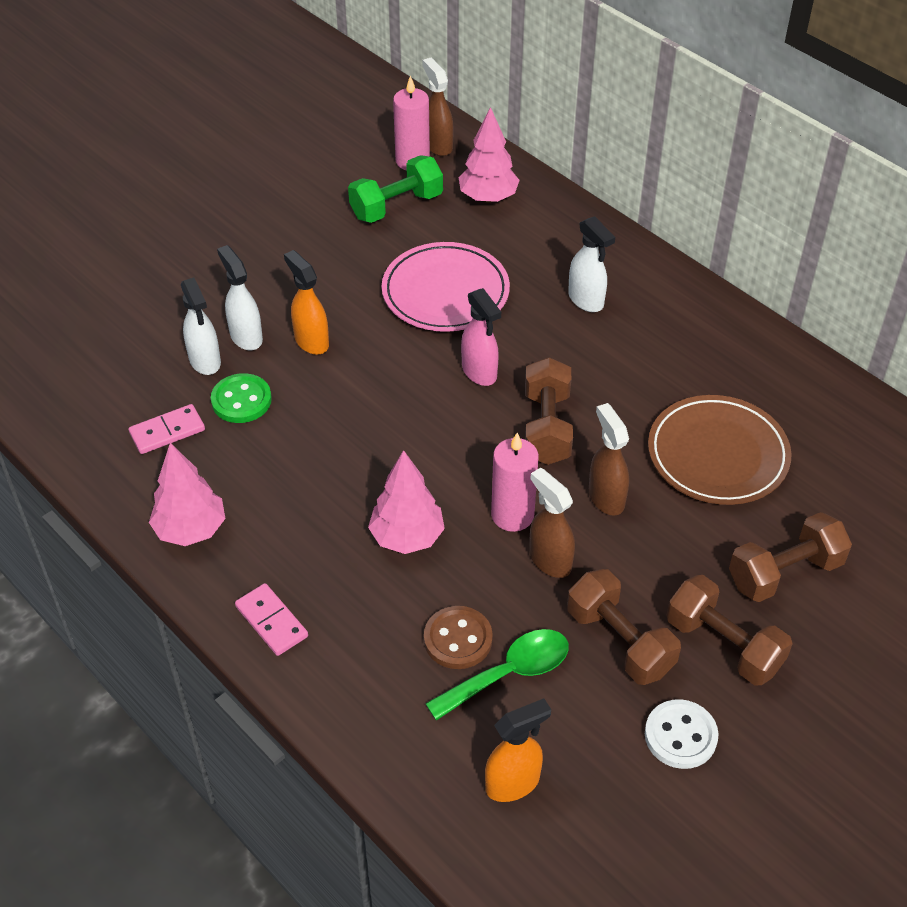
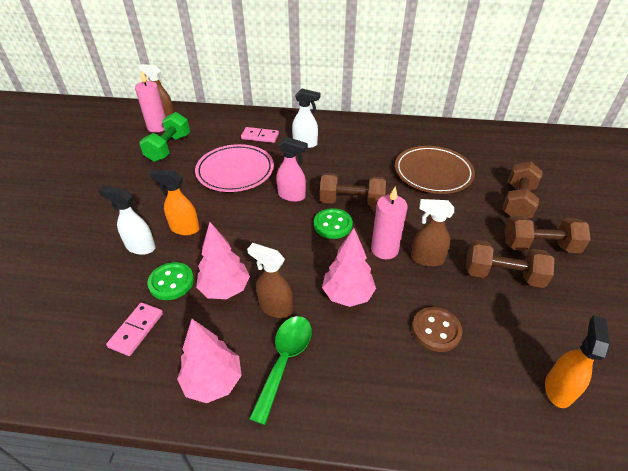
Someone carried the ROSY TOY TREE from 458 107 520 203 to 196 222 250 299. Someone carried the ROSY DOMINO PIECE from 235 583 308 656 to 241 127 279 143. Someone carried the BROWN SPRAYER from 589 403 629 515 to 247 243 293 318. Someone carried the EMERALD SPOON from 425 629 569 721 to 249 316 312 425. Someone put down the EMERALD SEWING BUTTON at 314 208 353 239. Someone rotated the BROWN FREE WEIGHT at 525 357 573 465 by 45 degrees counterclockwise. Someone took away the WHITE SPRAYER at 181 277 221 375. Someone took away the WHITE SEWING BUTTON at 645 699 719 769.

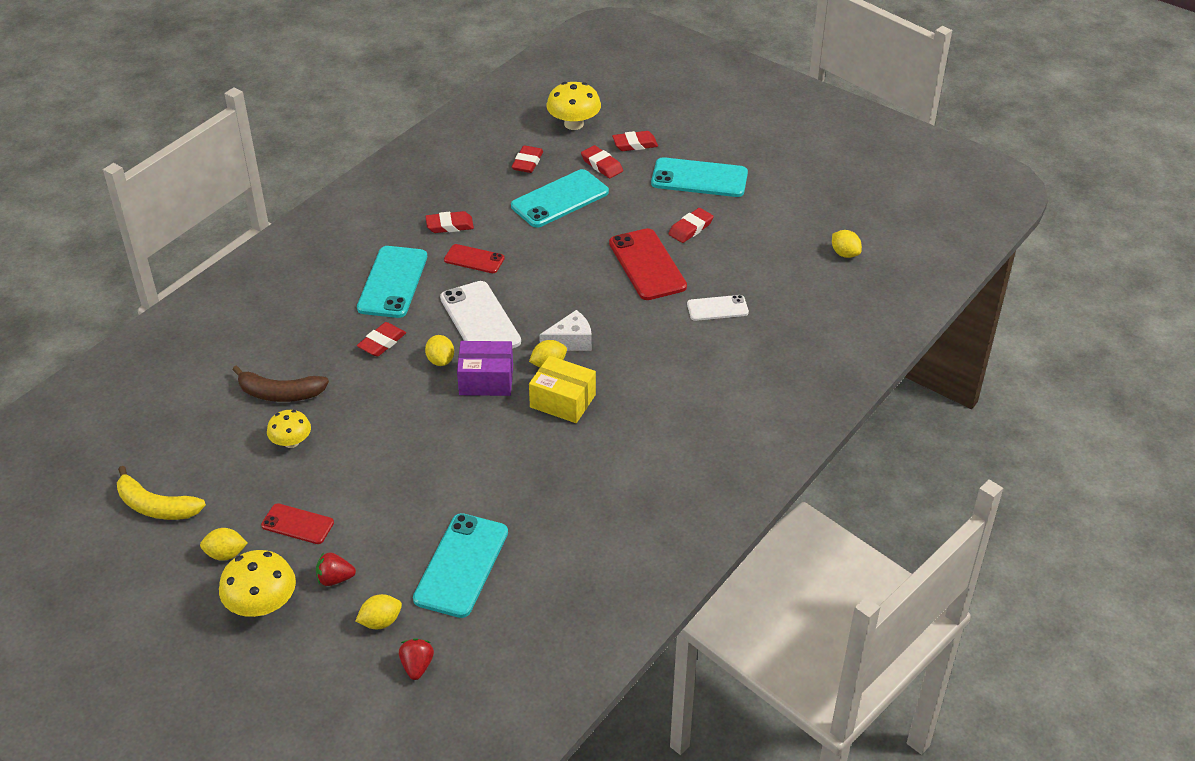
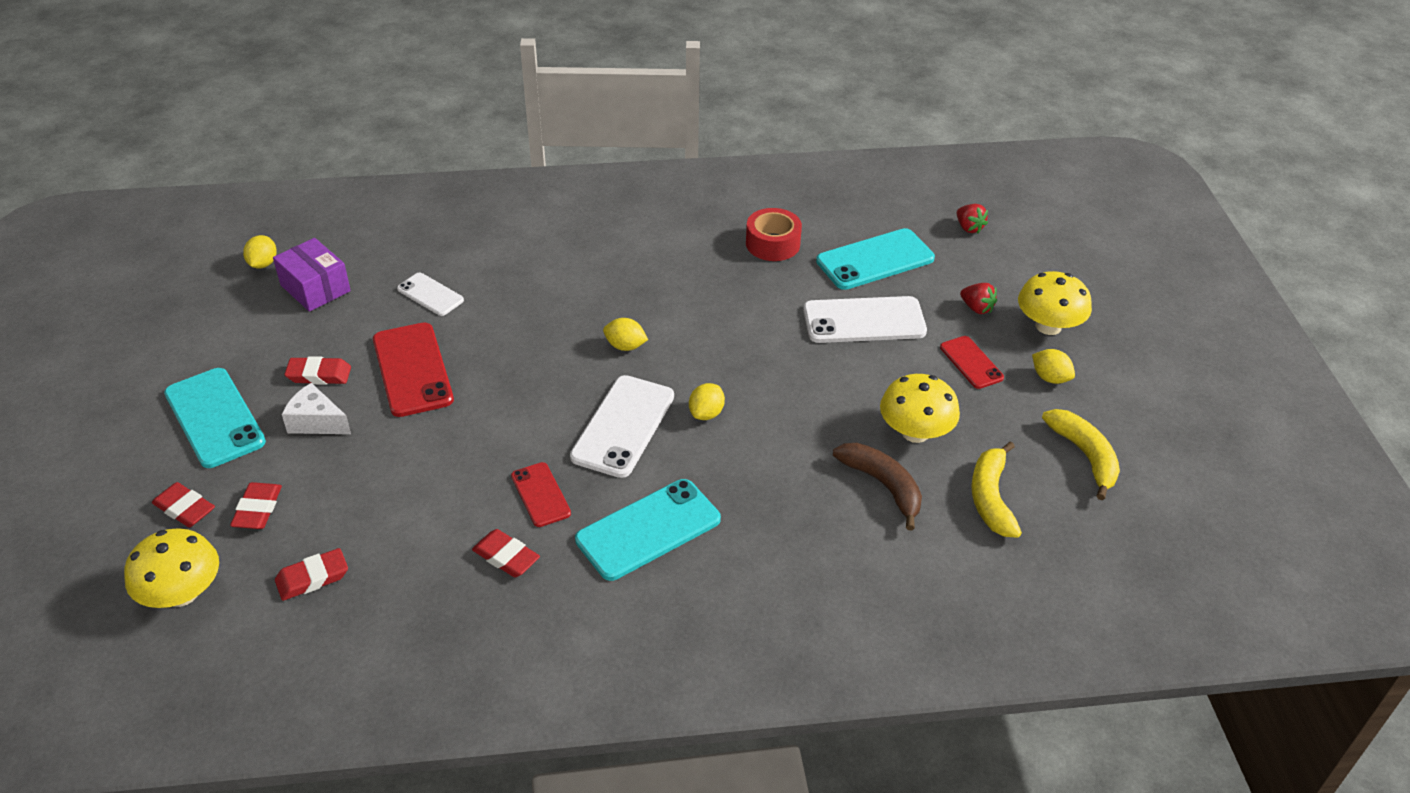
Someone carried the PURPLE BOX from 457 341 513 396 to 273 238 351 312. Someone carried the WHITE CHEESE from 539 310 592 351 to 282 383 351 434. Someone rotated the CRIMSON SMARTPHONE at 609 228 687 300 by 45 degrees counterclockwise. Someone put down the CRIMSON ROLL OF TAPE at 746 208 802 261. Someone put down the WHITE SMARTPHONE at 803 296 927 343. Someone scaled the BRIGHT YELLOW FUNGUS at 267 410 311 448 by 1.56. Someone rotated the CRIMSON BERRY at 399 638 434 680 by 75 degrees counterclockwise. Someone put down the BRIGHT YELLOW TOY BANANA at 971 441 1022 538. Someone took away the BRIGHT YELLOW TOY LEMON at 355 594 402 629. Someone took away the CRIMSON ERASER at 357 322 406 357. Someone took away the AQUA SMARTPHONE at 511 169 609 228. Someone took away the BRIGHT YELLOW BOX at 529 356 596 423.

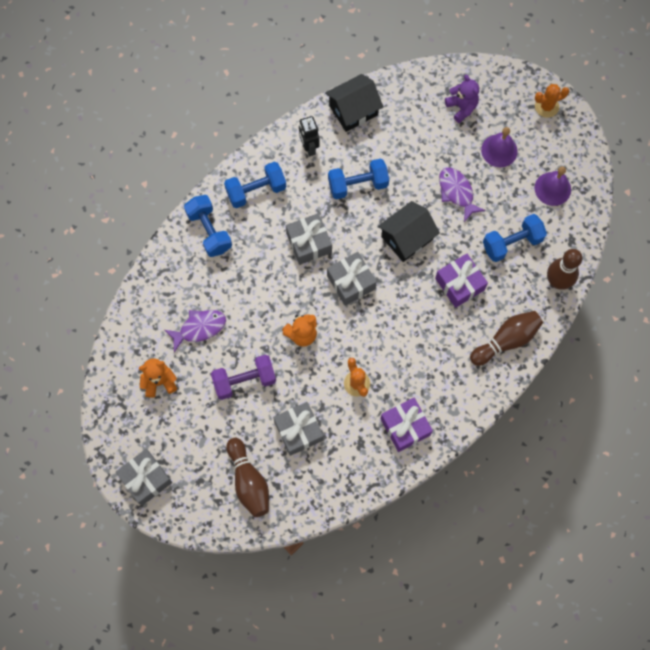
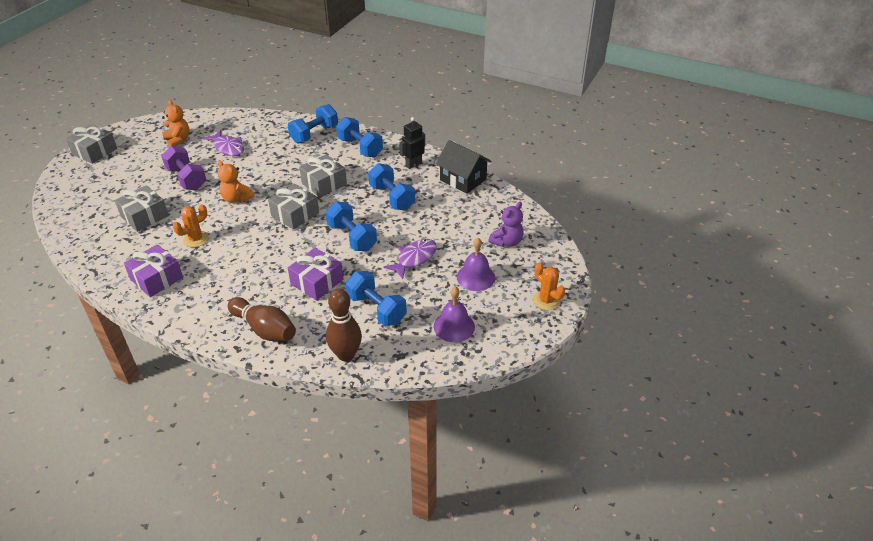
Someone swapped the BLACK COTTAGE at 378 201 440 262 for the COBALT FREE WEIGHT at 326 202 377 251. Someone took away the BROWN SKITTLE at 226 438 269 517.

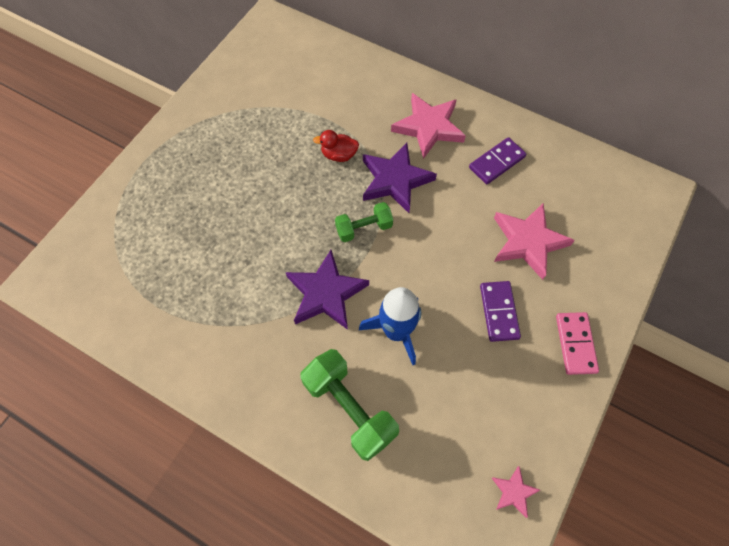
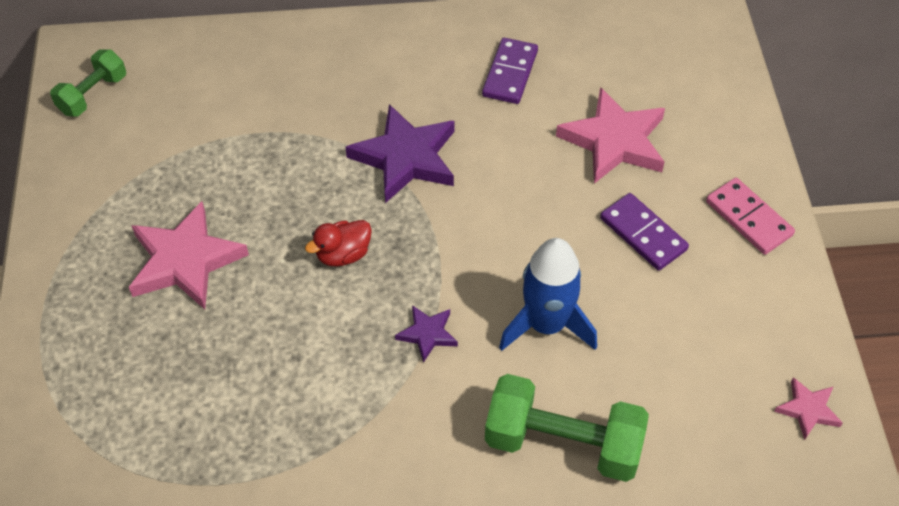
Someone carried the EMERALD FREE WEIGHT from 335 202 393 242 to 50 49 126 117. Someone carried the ROSY STAR from 391 93 466 159 to 129 201 249 309. Someone carried the CRIMSON DUCK from 313 130 359 162 to 305 220 372 266. Someone scaled the PURPLE STAR at 286 250 369 330 by 0.50.

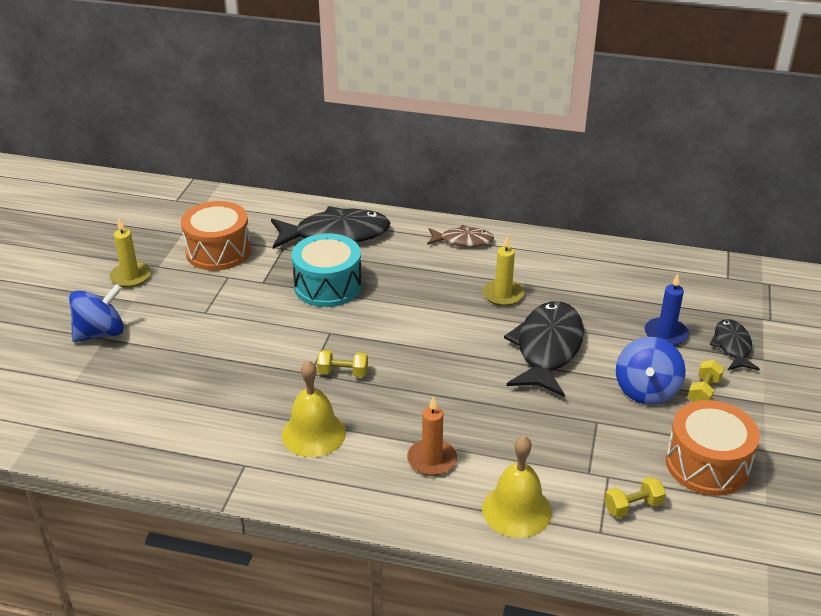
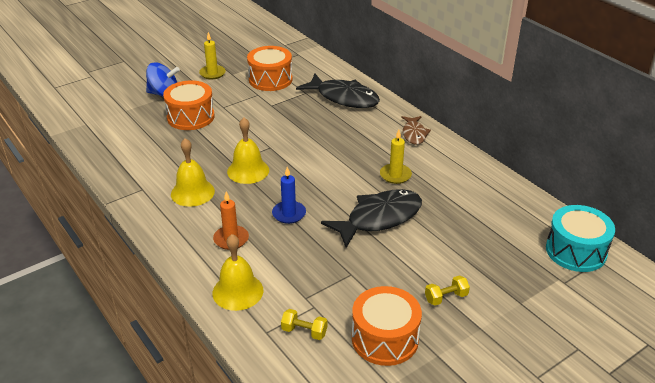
Someone put down the BRIGHT ORANGE DRUM at 163 80 215 130. Someone swapped the BRIGHT YELLOW FREE WEIGHT at 317 350 368 377 for the BRIGHT YELLOW SCHOOL BELL at 227 117 269 184. Someone carried the COBALT CANDLE from 644 274 689 346 to 272 167 306 224. Someone rotated the BROWN TOY FISH at 427 225 494 247 by 45 degrees clockwise. Someone carried the AQUA DRUM from 292 233 362 307 to 546 205 615 272. Someone took away the COBALT TOY TOP at 616 337 686 405. Someone took away the BLACK TOY FISH at 710 319 760 370.

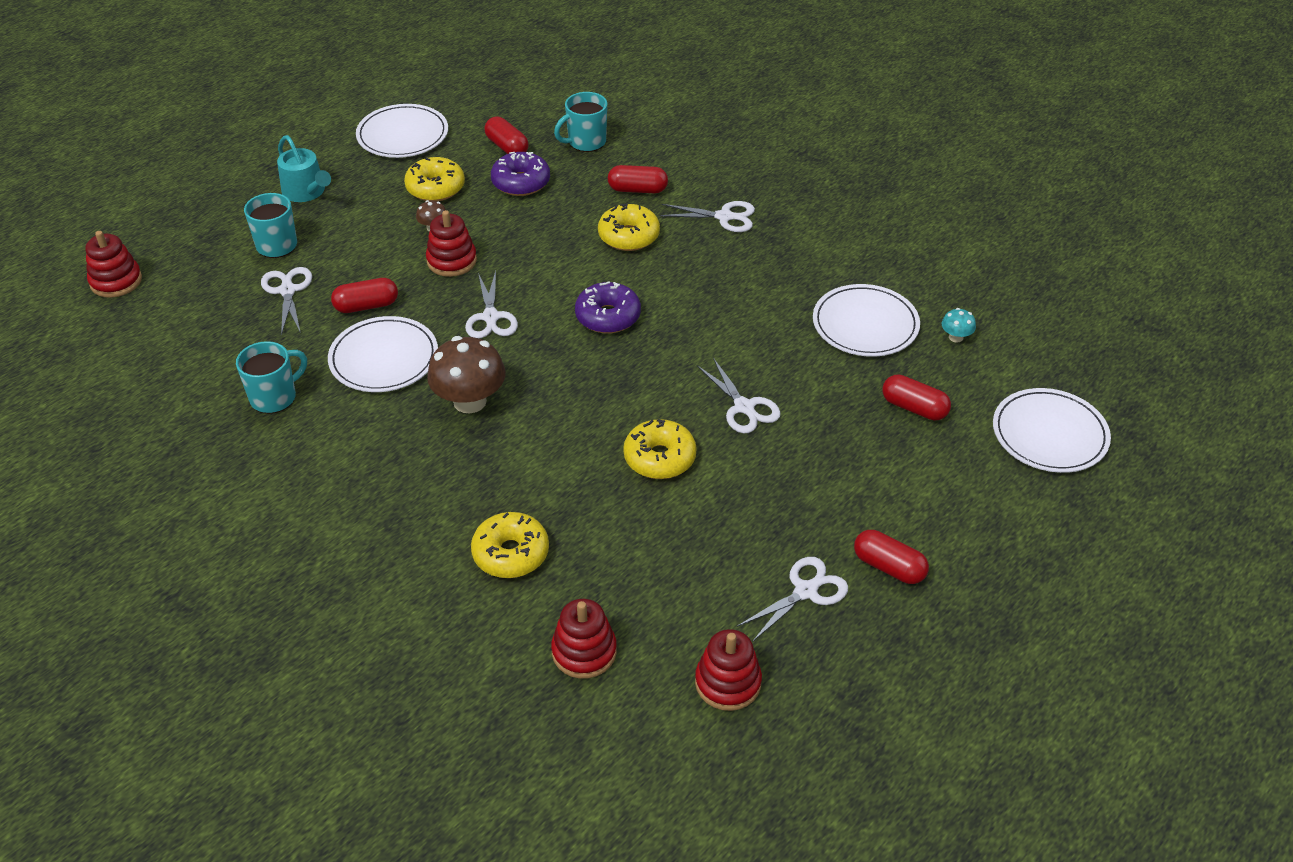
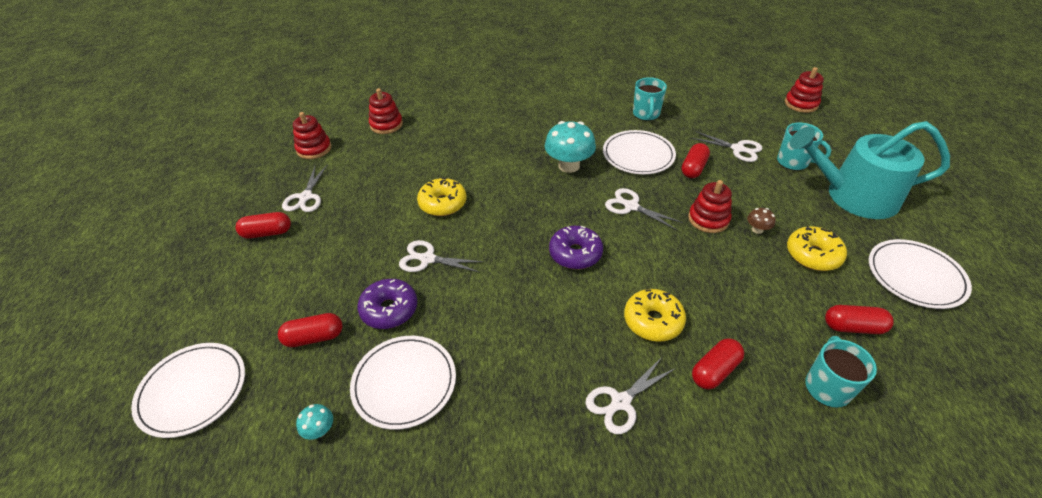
Someone carried the PURPLE DONUT from 491 152 550 196 to 358 279 417 329. Someone repainted the BROWN FUNGUS at 427 336 506 414, which became the AQUA FUNGUS at 545 121 596 173. Someone scaled the AQUA SPRINKLING CAN at 277 135 331 202 by 1.86. Someone took away the BRIGHT YELLOW DONUT at 471 512 549 578.

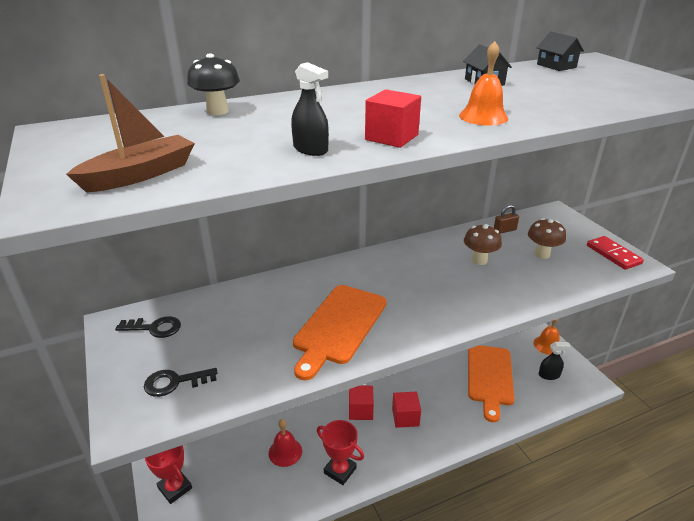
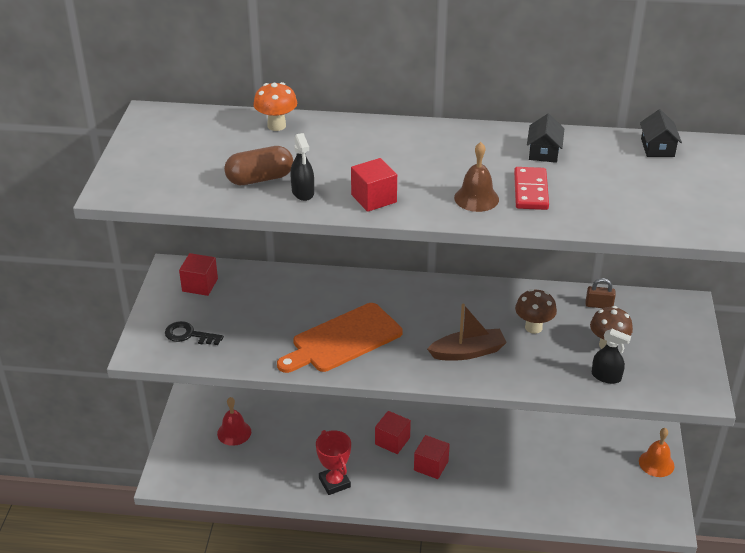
Someone swapped the BLACK KEY at 115 316 181 338 for the CRIMSON BLOCK at 179 253 218 296. Someone carried the CRIMSON SCHOOL BELL from 269 419 302 467 to 217 397 251 446. Someone put down the BROWN CAPSULE at 224 146 293 185. Someone repainted the BLACK FUNGUS at 187 53 240 115, which became the BRIGHT ORANGE FUNGUS at 253 82 297 131. Someone carried the BROWN BOAT from 66 74 195 192 to 427 304 507 361. Someone repainted the BRIGHT ORANGE SCHOOL BELL at 459 41 508 126, which became the BROWN SCHOOL BELL at 454 142 499 212. Someone carried the CRIMSON DOMINO PIECE from 587 236 644 270 to 514 167 549 210. Someone carried the BLACK SPRAYER from 539 342 571 380 to 592 329 631 384. Someone took away the CRIMSON TROPHY at 145 445 192 504. Someone took away the BRIGHT ORANGE BREAD BOARD at 468 345 514 422.

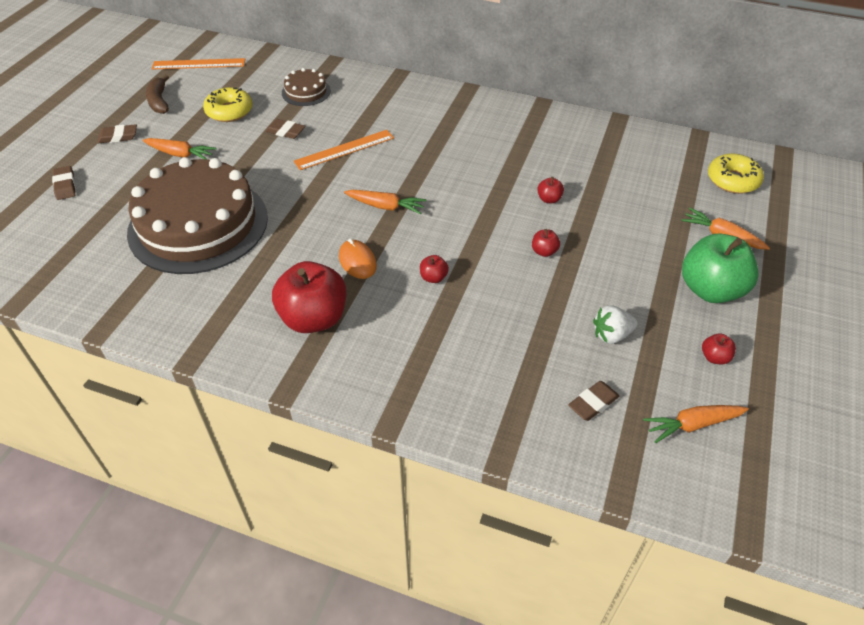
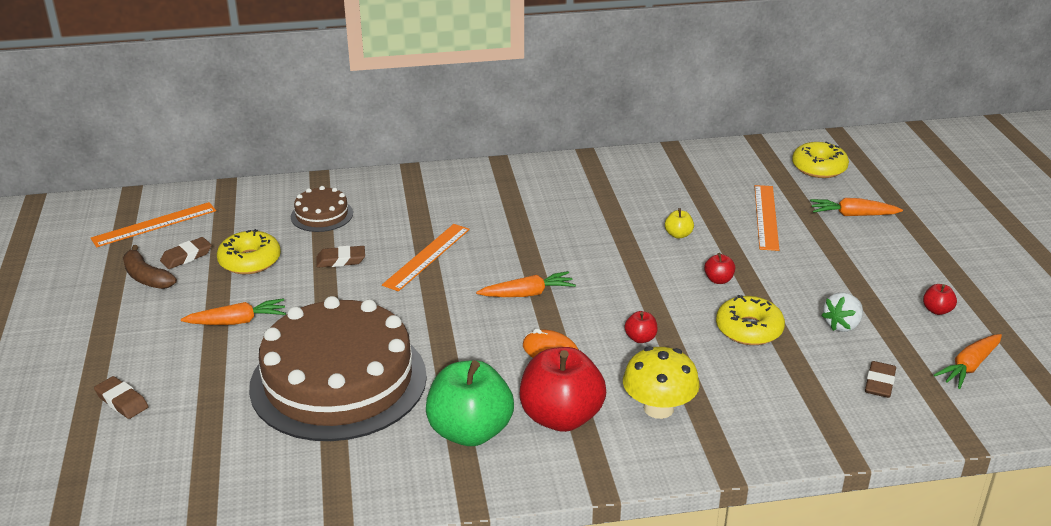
Someone carried the BROWN ERASER from 97 124 137 143 to 160 237 212 269. Someone carried the EMERALD APPLE from 682 234 759 303 to 426 360 514 446. Someone put down the BRIGHT YELLOW FUNGUS at 623 346 700 419. Someone repainted the CRIMSON APPLE at 537 177 564 203, which became the BRIGHT YELLOW APPLE at 665 208 694 239. Someone put down the BRIGHT YELLOW DONUT at 716 295 785 345. Someone put down the BRIGHT ORANGE MEASURING STICK at 755 185 779 251.

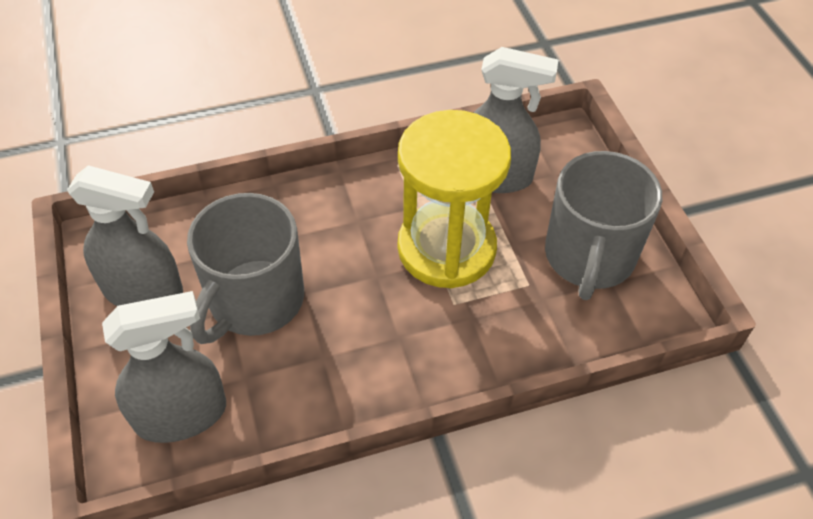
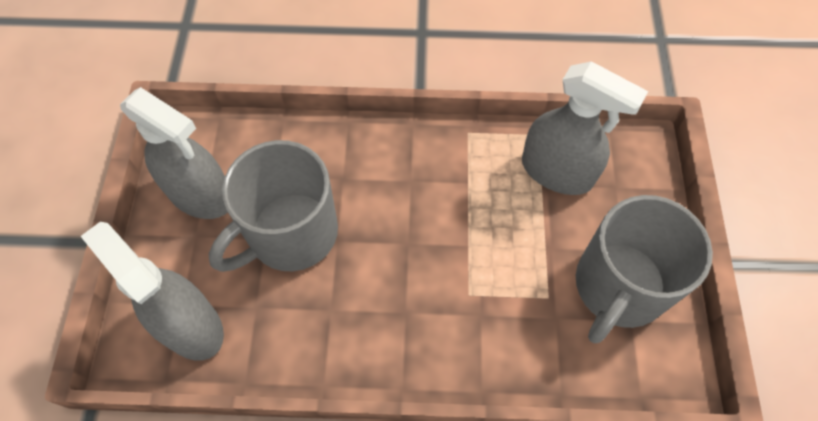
Someone rotated the ASH-GREY SPRAYER at 102 291 226 443 by 135 degrees counterclockwise. Someone took away the BRIGHT YELLOW SANDGLASS at 398 110 511 288.

